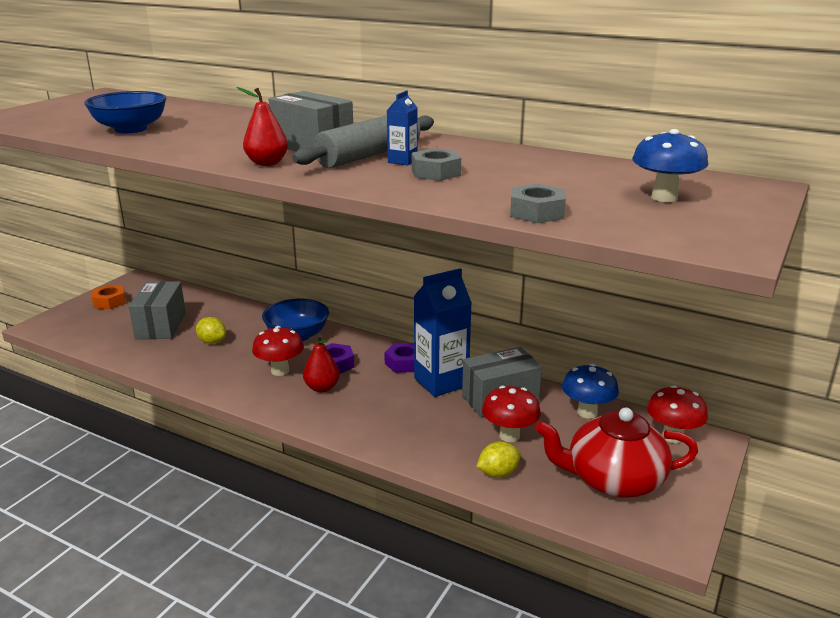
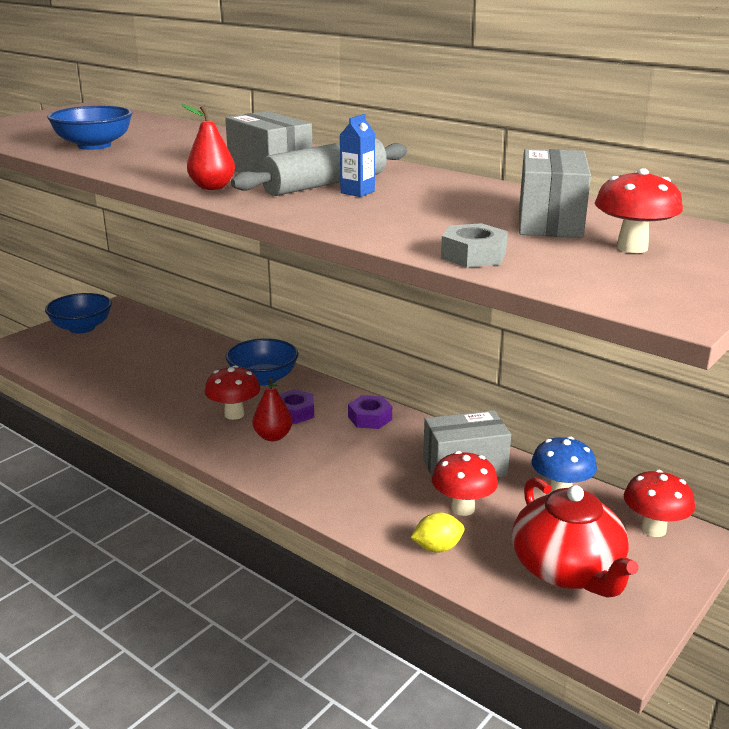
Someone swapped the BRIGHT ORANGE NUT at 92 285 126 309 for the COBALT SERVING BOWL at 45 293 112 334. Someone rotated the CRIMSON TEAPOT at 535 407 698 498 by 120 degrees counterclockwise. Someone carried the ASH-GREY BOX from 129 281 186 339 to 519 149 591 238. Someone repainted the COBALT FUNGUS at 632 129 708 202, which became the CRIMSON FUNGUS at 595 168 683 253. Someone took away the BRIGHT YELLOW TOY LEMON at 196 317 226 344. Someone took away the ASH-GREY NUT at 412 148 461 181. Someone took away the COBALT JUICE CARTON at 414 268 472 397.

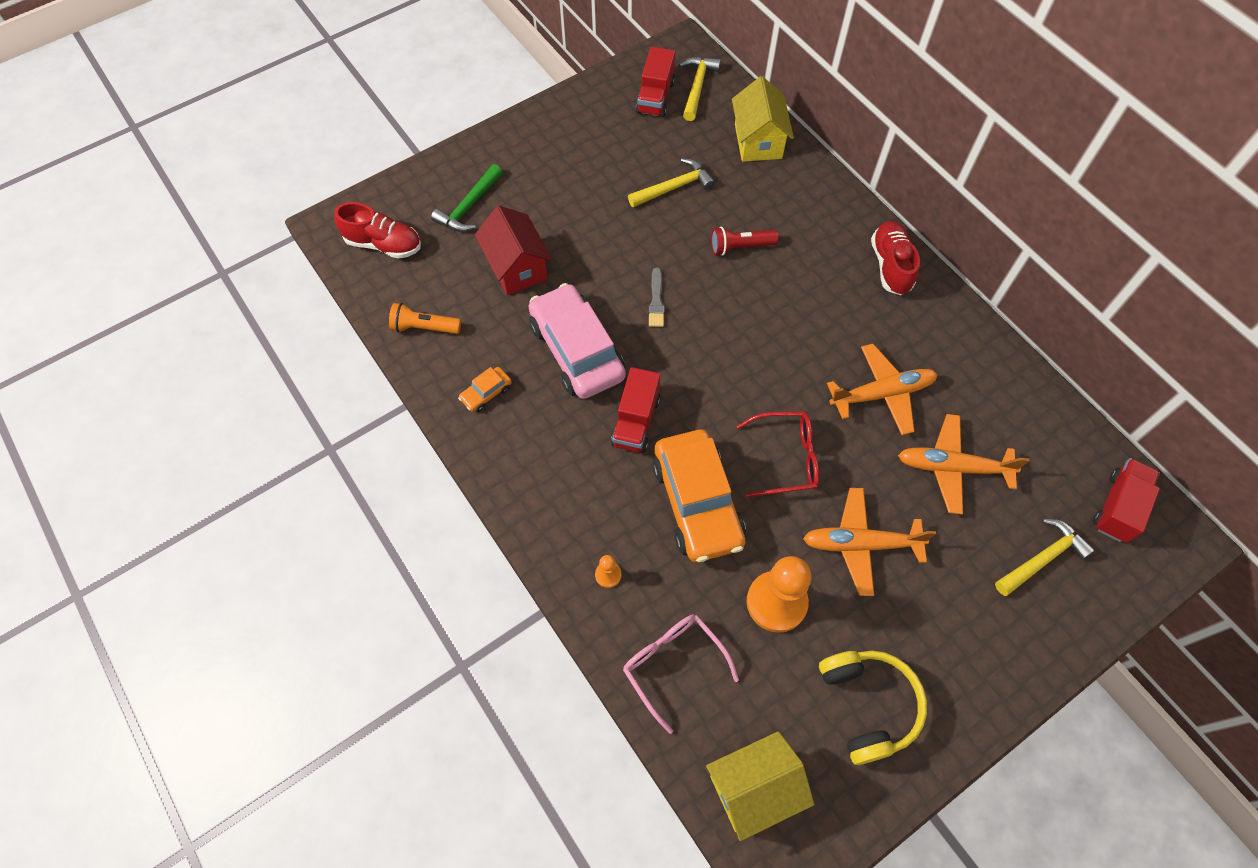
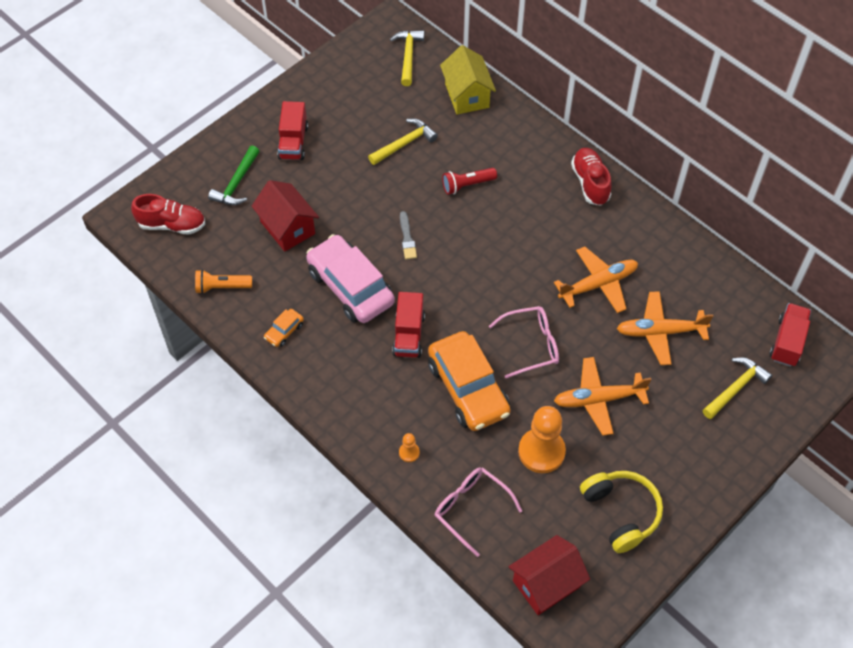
Someone carried the CRIMSON TOY TRUCK from 636 47 675 118 to 277 101 308 160. Someone repainted the CRIMSON SPECTACLES at 736 411 819 497, which became the ROSY SPECTACLES at 489 306 559 378. Someone repainted the BRIGHT YELLOW COTTAGE at 706 731 814 841, which became the CRIMSON COTTAGE at 508 535 590 615.

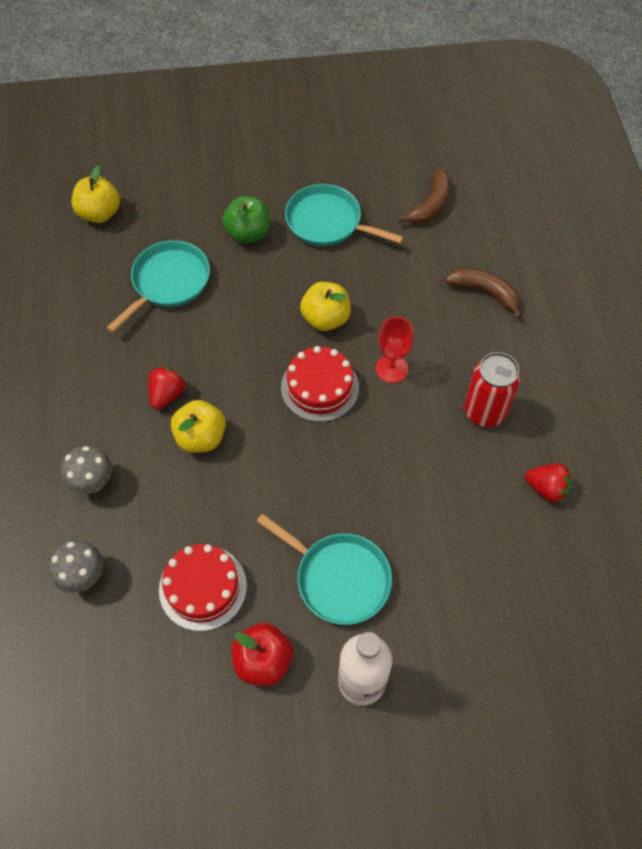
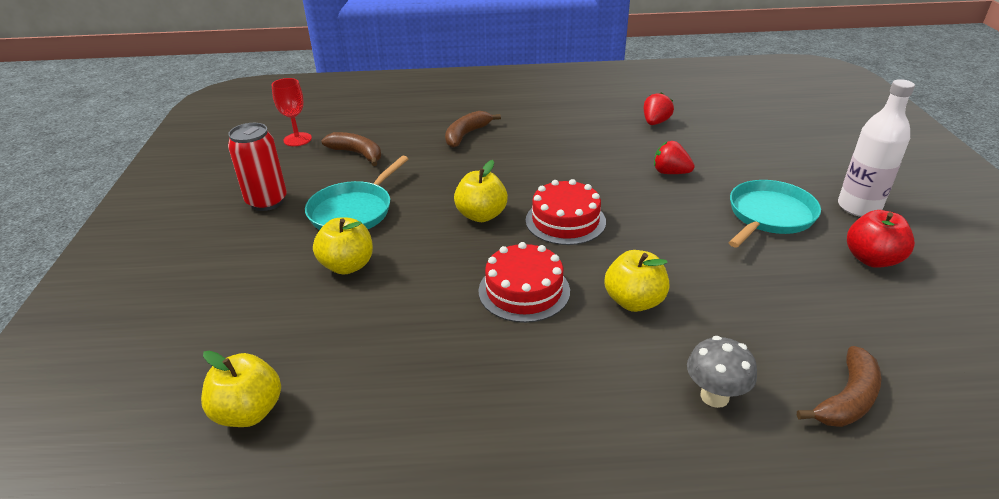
Someone carried the CRIMSON SODA CAN from 464 352 520 427 to 228 123 287 211. Someone carried the CRIMSON GOBLET from 376 317 413 383 to 272 78 312 146. Someone repainted the EMERALD APPLE at 222 196 270 244, which became the BRIGHT YELLOW APPLE at 313 218 373 275. Someone carried the CRIMSON CAKE from 159 544 247 631 to 478 242 570 323. Someone carried the CRIMSON BERRY from 148 366 186 410 to 654 141 695 174. Someone swapped the ASH-GREY FUNGUS at 49 540 103 593 for the BROWN TOY BANANA at 797 346 881 427. Someone took away the AQUA FRYING PAN at 106 240 210 333.

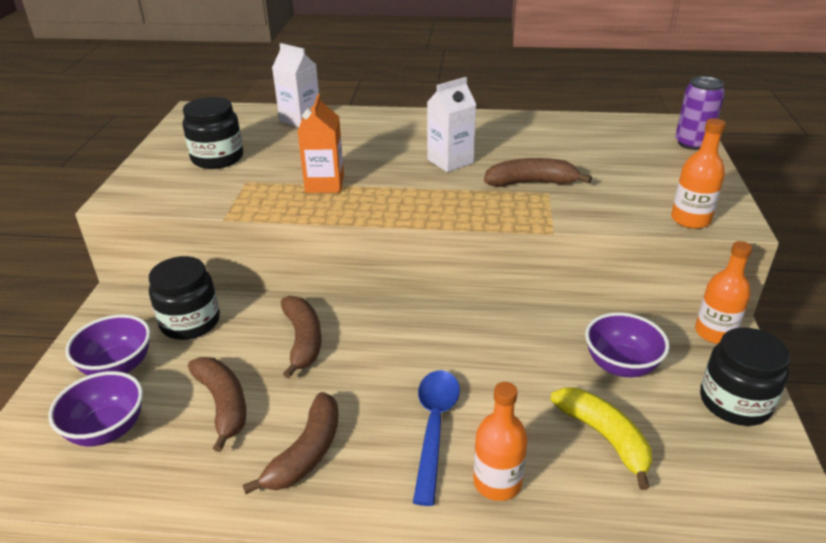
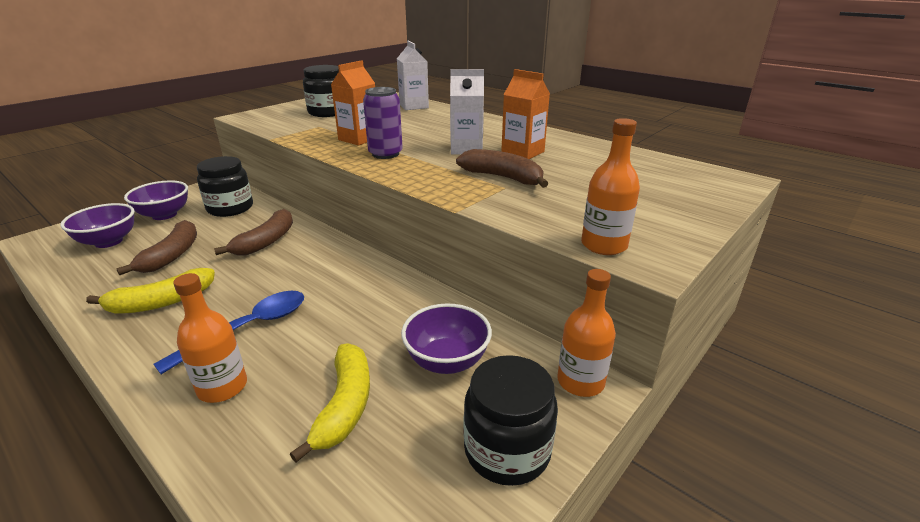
Someone repainted the BROWN TOY BANANA at 243 392 339 494, which became the BRIGHT YELLOW TOY BANANA at 86 268 215 314. Someone carried the PURPLE SODA CAN from 675 76 725 150 to 363 87 403 159. Someone put down the BRIGHT ORANGE JUICE CARTON at 501 69 550 159.

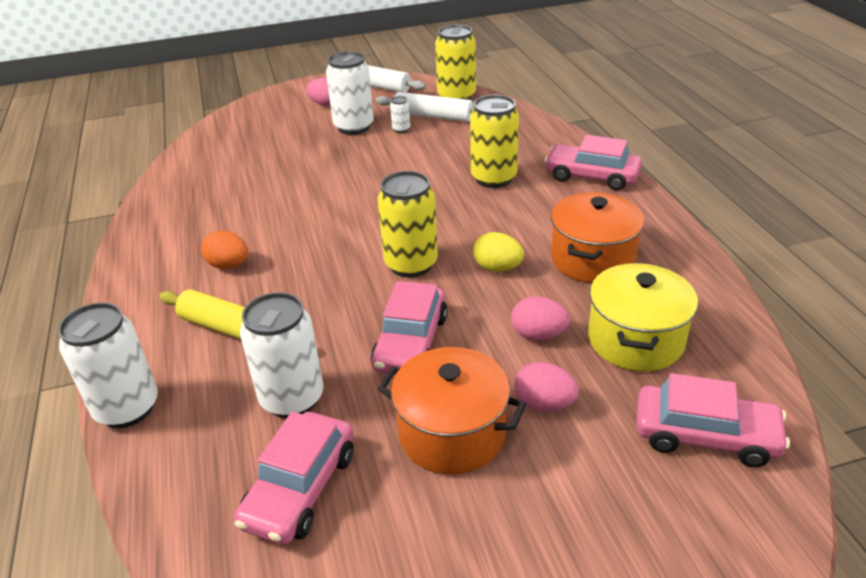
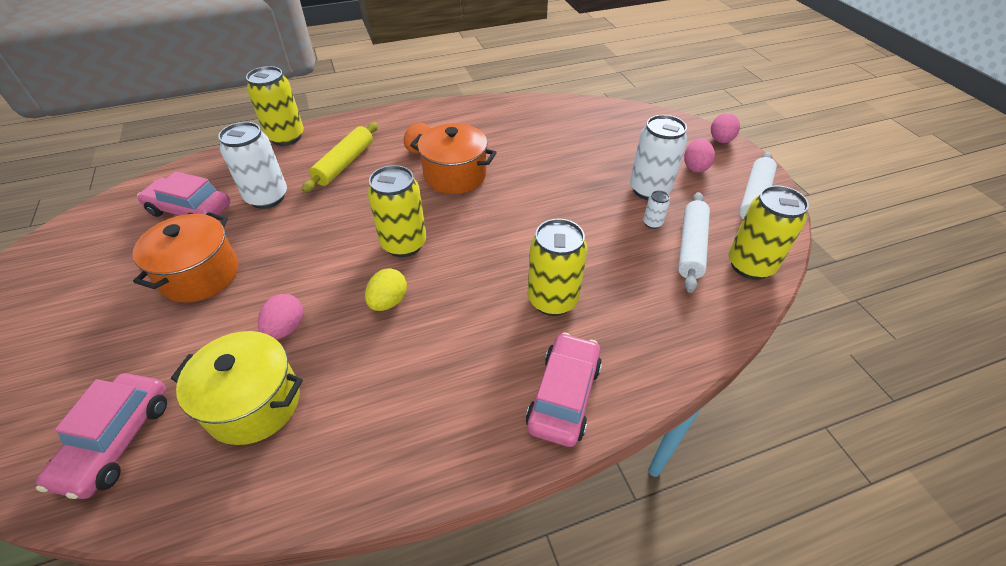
Someone repainted the WHITE SODA CAN at 58 303 158 428, which became the BRIGHT YELLOW SODA CAN at 246 66 304 146. Someone carried the BRIGHT ORANGE COOKING POT from 551 192 645 283 to 410 123 497 194. Someone carried the ROSY TOY EGG from 514 362 579 411 to 711 113 740 143. Someone took away the ROSY CAR at 371 281 448 375.

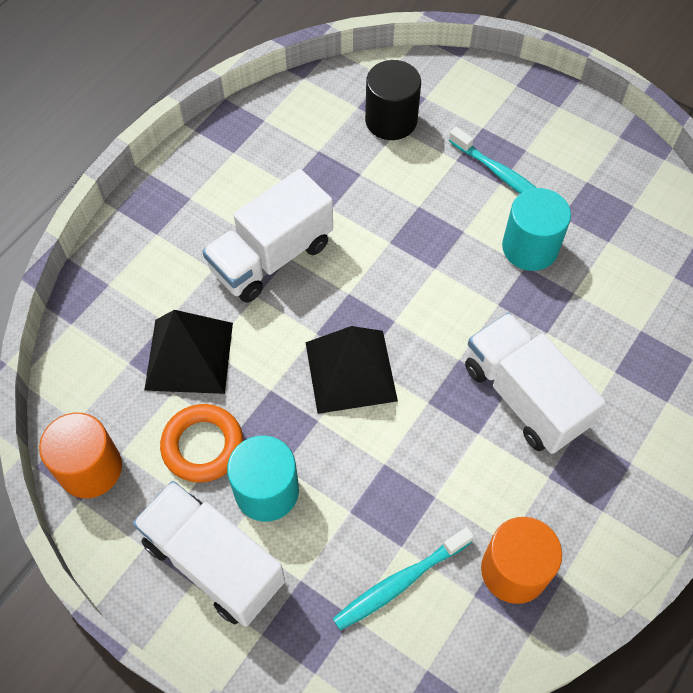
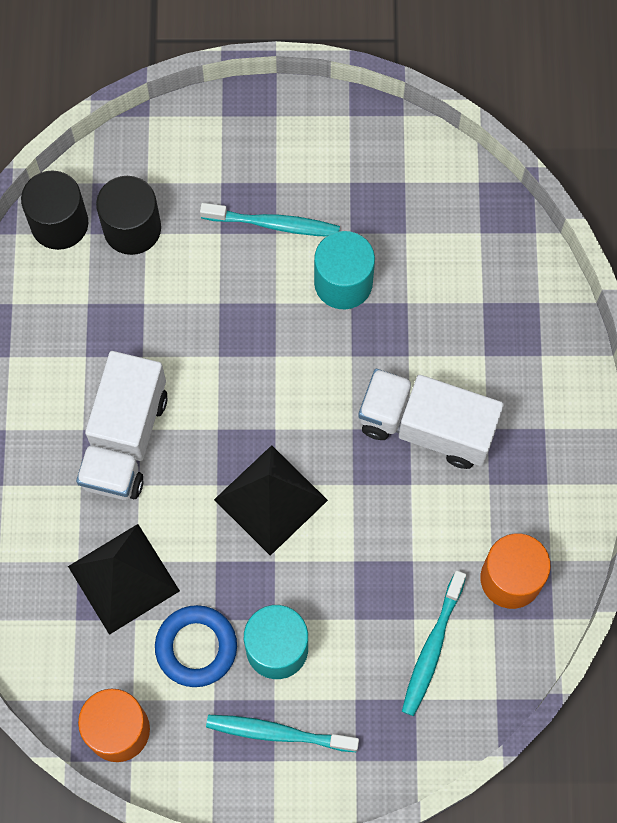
Someone put down the BLACK CYLINDER SHAPE at 21 171 88 250. Someone repainted the BRIGHT ORANGE HOOP at 160 404 243 483, which became the COBALT HOOP at 155 605 237 687. Someone swapped the WHITE TOY TRUCK at 133 481 285 627 for the AQUA TOOTHBRUSH at 206 715 359 752.

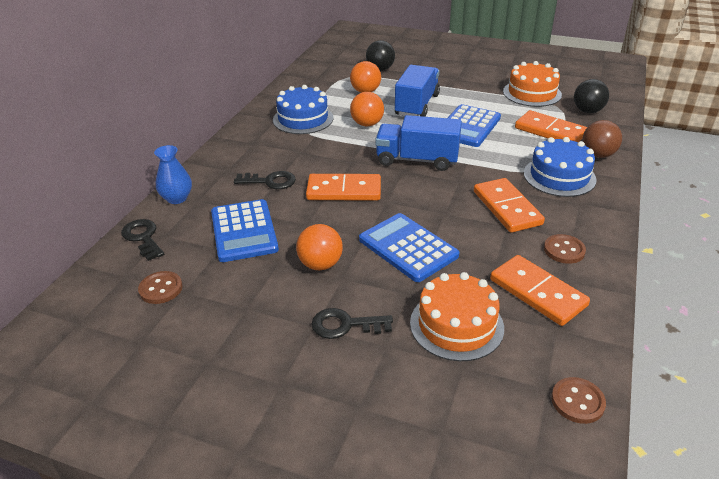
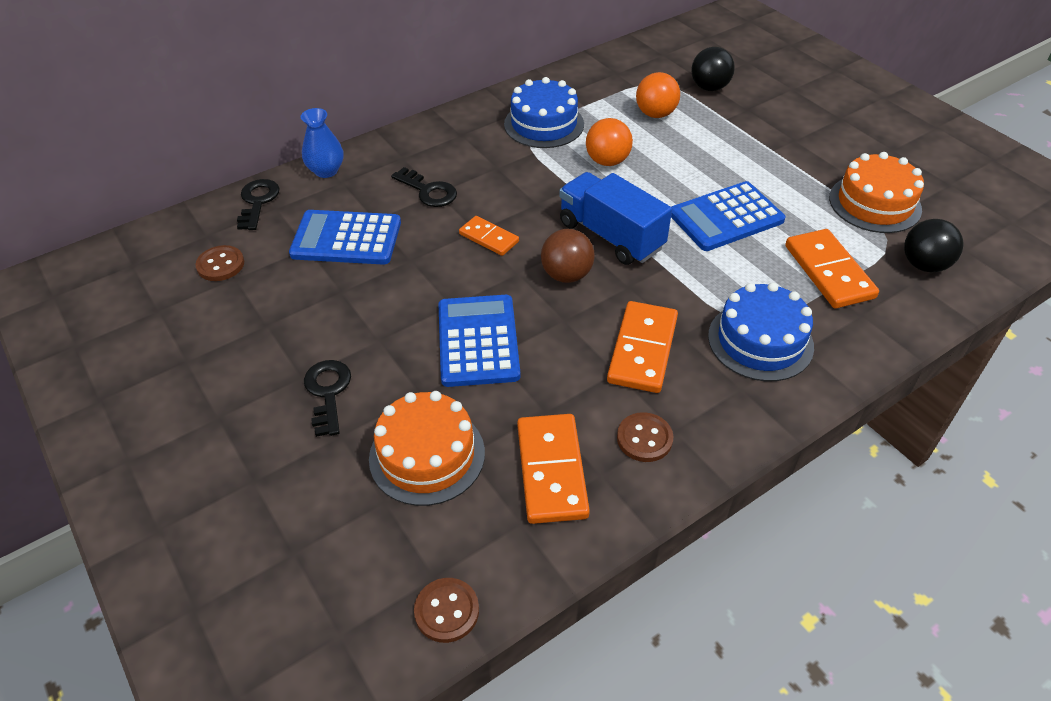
Someone rotated the COBALT ADDING MACHINE at 211 199 279 262 by 75 degrees clockwise. Someone rotated the BLACK KEY at 311 308 393 339 by 45 degrees clockwise. Someone scaled the BRIGHT ORANGE DOMINO PIECE at 306 174 381 201 by 0.60. Someone carried the BROWN SPHERE from 583 120 622 158 to 541 229 595 283. Someone took away the BRIGHT ORANGE SPHERE at 296 224 343 270. Someone took away the COBALT TOY TRUCK at 395 65 440 117.

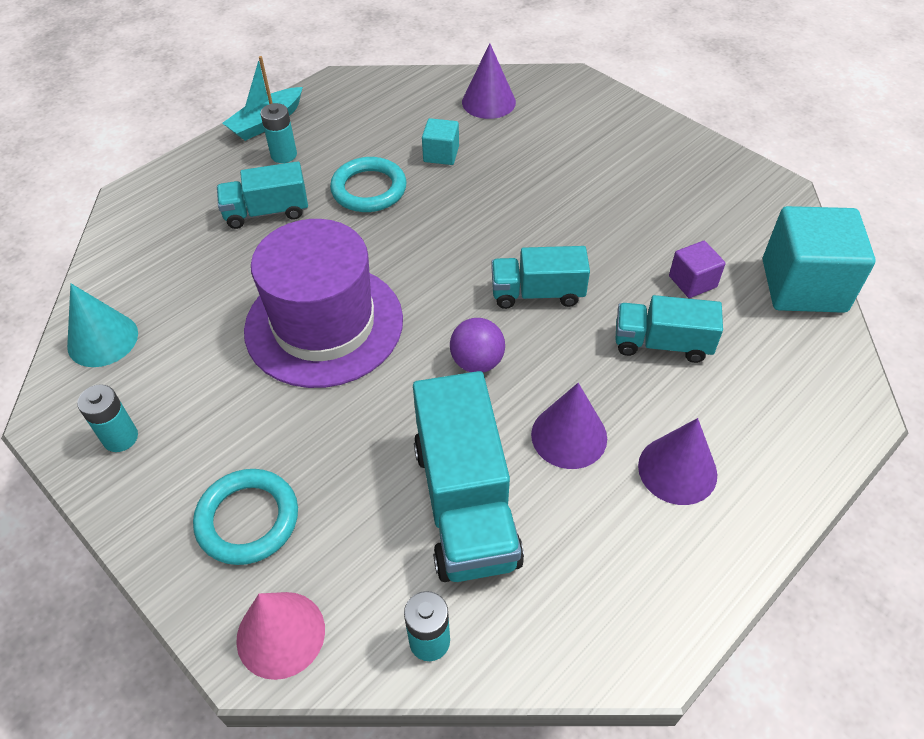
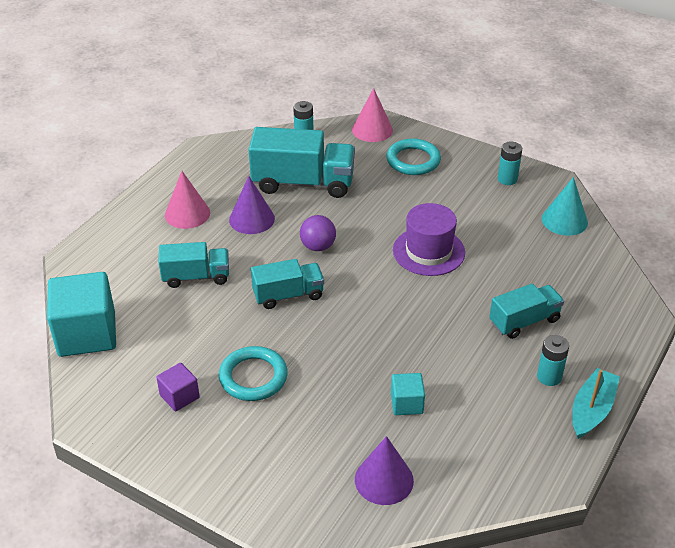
Someone carried the PURPLE BLOCK from 669 241 725 298 to 156 363 200 412. Someone repainted the PURPLE CONE SHAPE at 638 418 717 505, which became the ROSY CONE SHAPE at 165 171 210 229. Someone carried the AQUA HOOP from 330 157 407 212 to 219 346 288 401. Someone rotated the AQUA TOY TRUCK at 413 371 524 582 by 120 degrees clockwise. Someone scaled the PURPLE TOP HAT at 244 219 403 388 by 0.66.

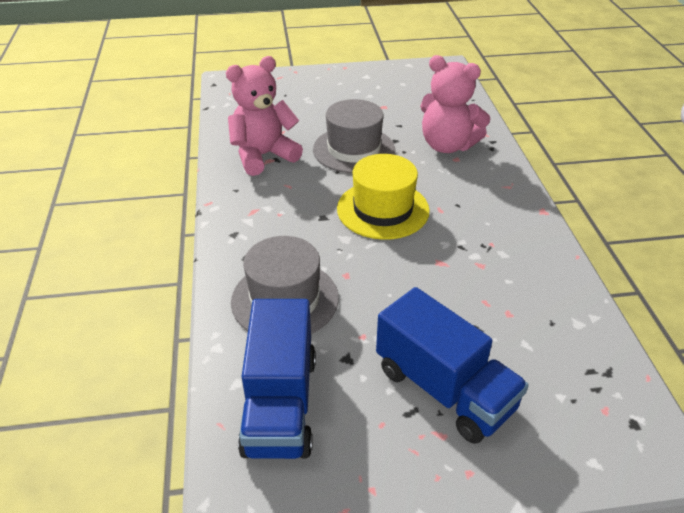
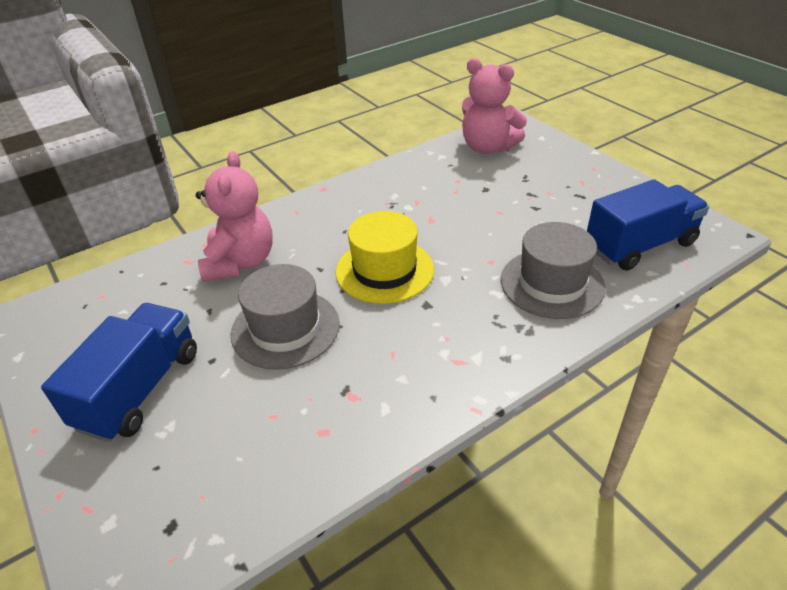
Someone carried the COBALT TOY TRUCK from 376 287 529 444 to 41 303 197 442. Someone carried the ROSY STUFFED BEAR from 226 56 303 176 to 462 58 527 154.

